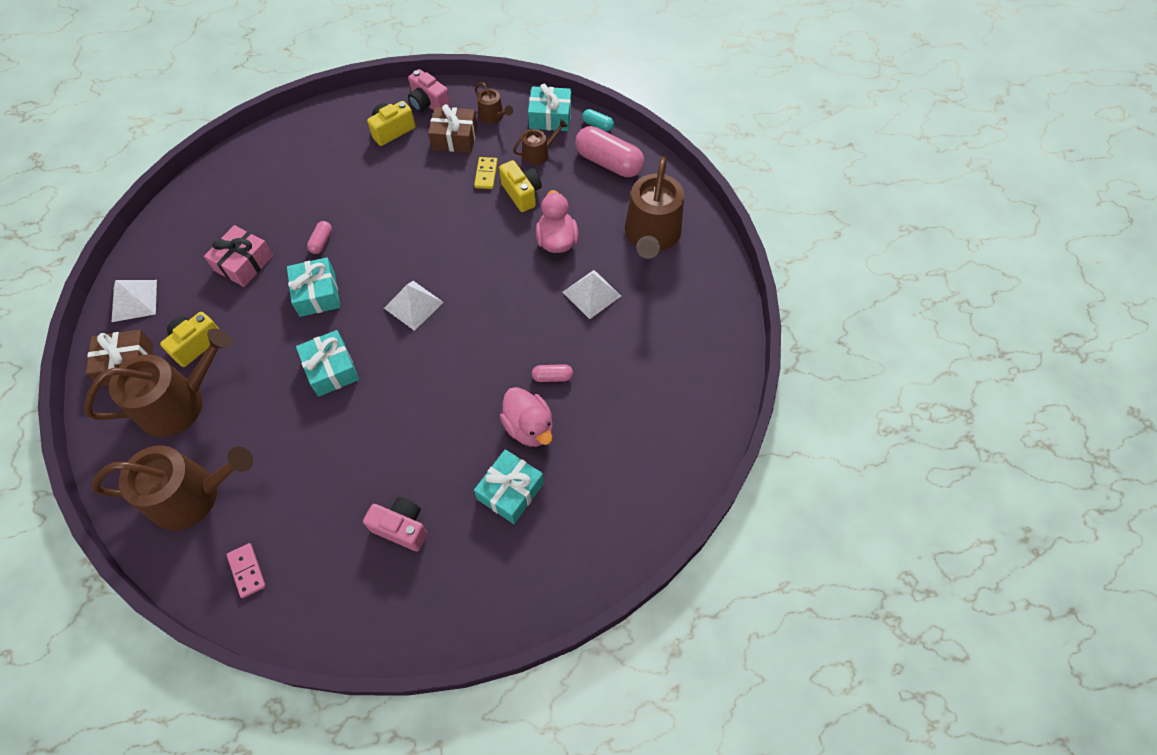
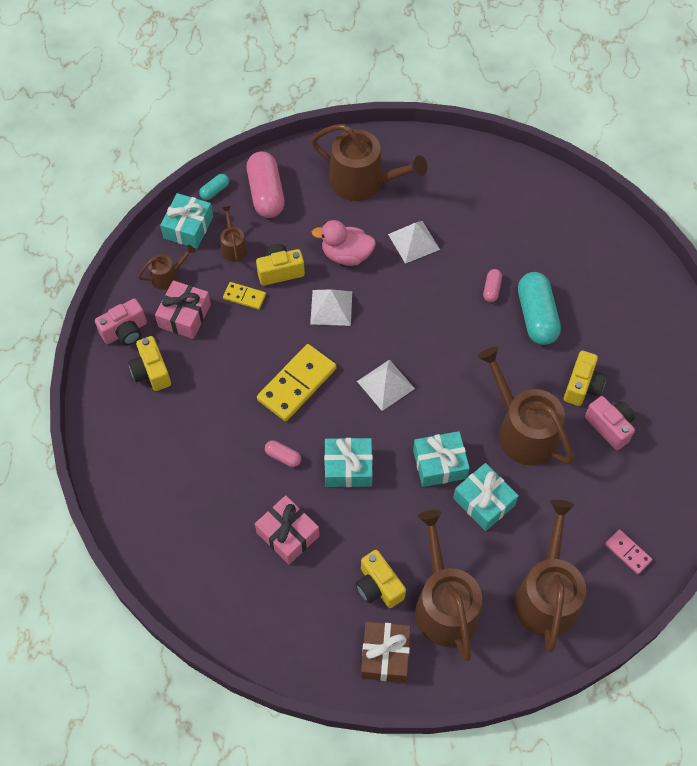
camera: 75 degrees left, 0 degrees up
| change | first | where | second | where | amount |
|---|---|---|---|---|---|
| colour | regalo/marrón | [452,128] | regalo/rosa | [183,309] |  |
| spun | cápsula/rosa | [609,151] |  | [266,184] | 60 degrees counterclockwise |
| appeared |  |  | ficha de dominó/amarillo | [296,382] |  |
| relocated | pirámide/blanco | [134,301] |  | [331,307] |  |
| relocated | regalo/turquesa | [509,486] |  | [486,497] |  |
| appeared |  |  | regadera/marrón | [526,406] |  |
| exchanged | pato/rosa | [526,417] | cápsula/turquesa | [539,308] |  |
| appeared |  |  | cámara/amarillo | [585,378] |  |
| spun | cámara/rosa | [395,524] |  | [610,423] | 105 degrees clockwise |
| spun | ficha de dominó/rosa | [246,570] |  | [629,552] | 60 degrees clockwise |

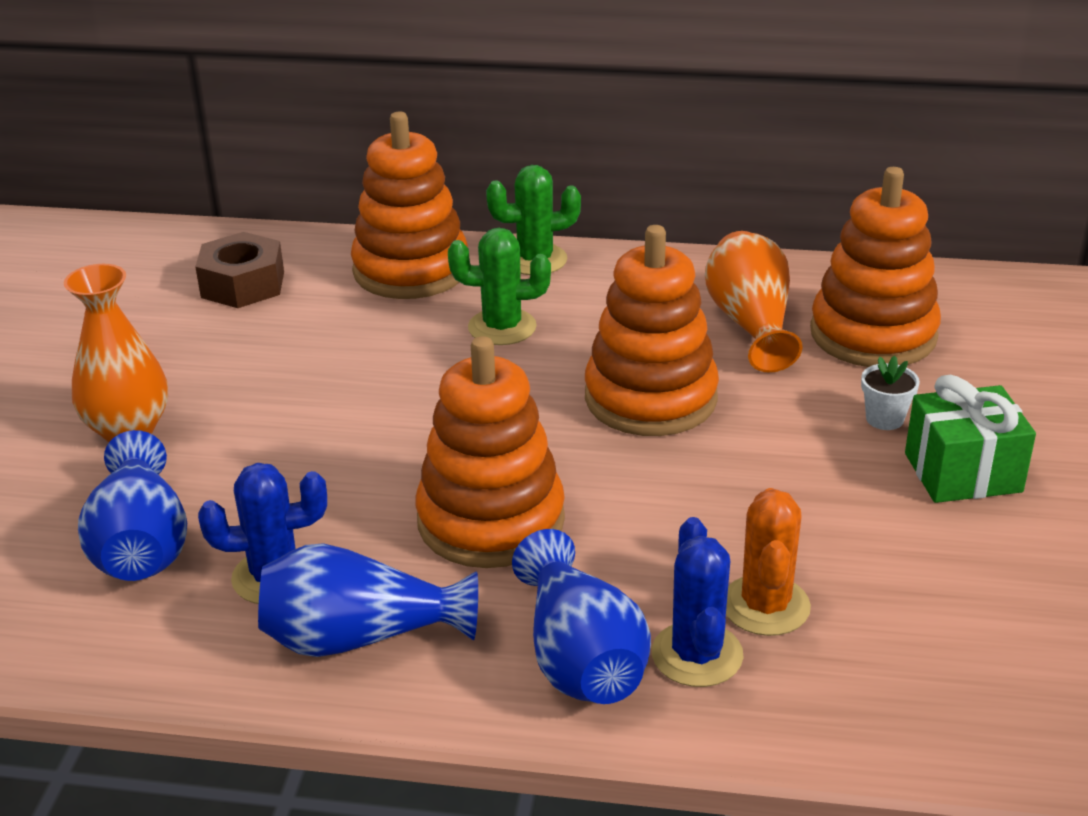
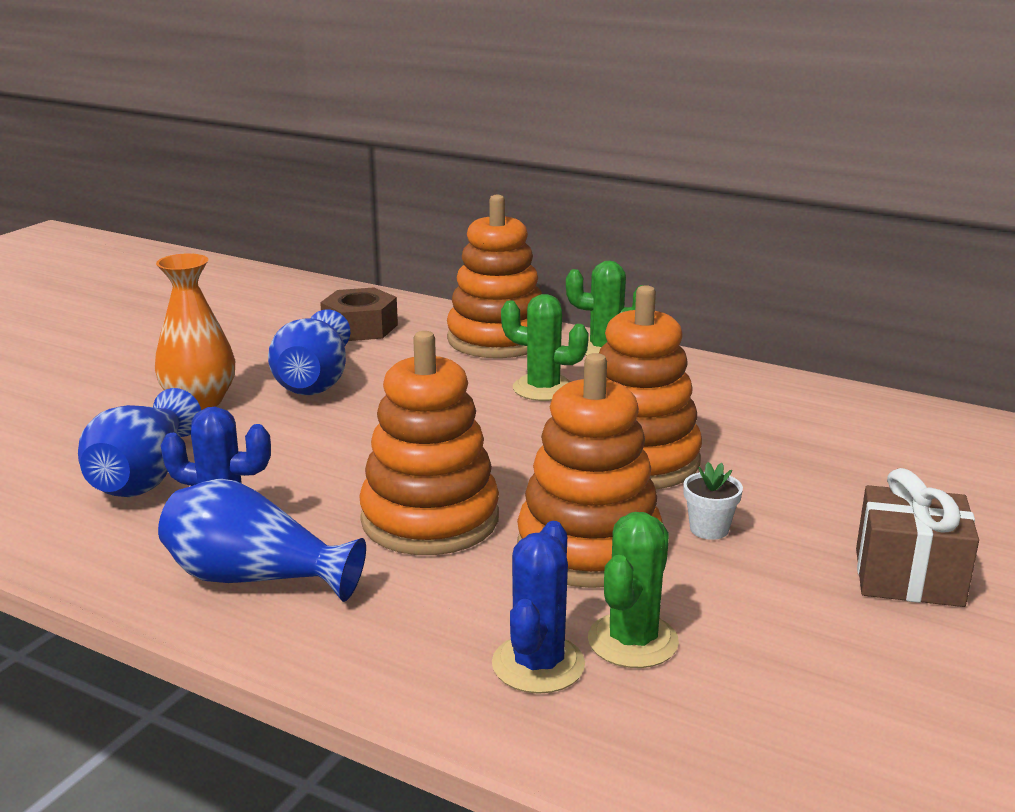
camera: 20 degrees right, 10 degrees down
| change | first | where | second | where | amount |
|---|---|---|---|---|---|
| relocated | florero/azul | [581,616] |  | [309,352] |  |
| relocated | juguete apilable/naranja | [875,267] |  | [590,470] |  |
| colour | cactus/naranja | [768,562] | cactus/verde | [633,590] |  |
| relocated | maceta/blanco | [890,393] |  | [713,501] |  |
| colour | regalo/verde | [970,438] | regalo/marrón | [917,537] |  |
| missing | florero/naranja | [754,302] |  |  |  |

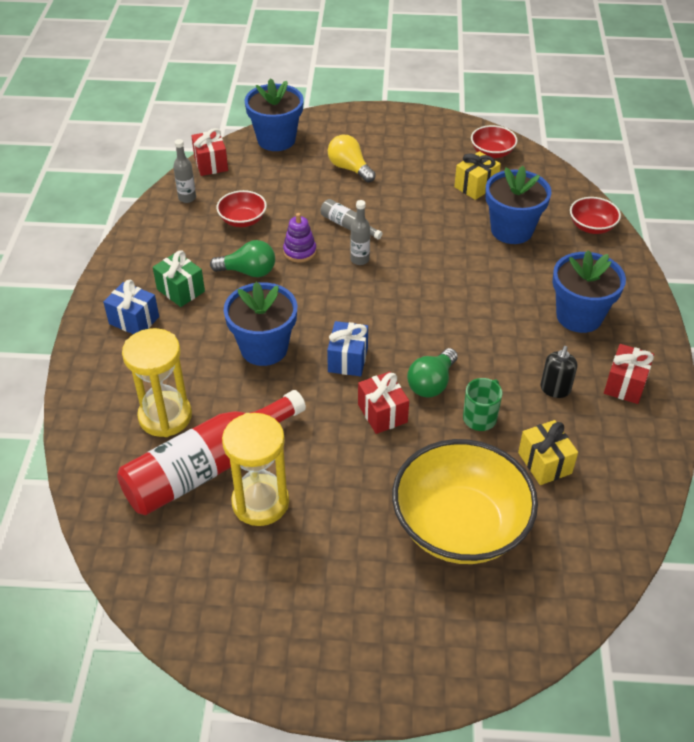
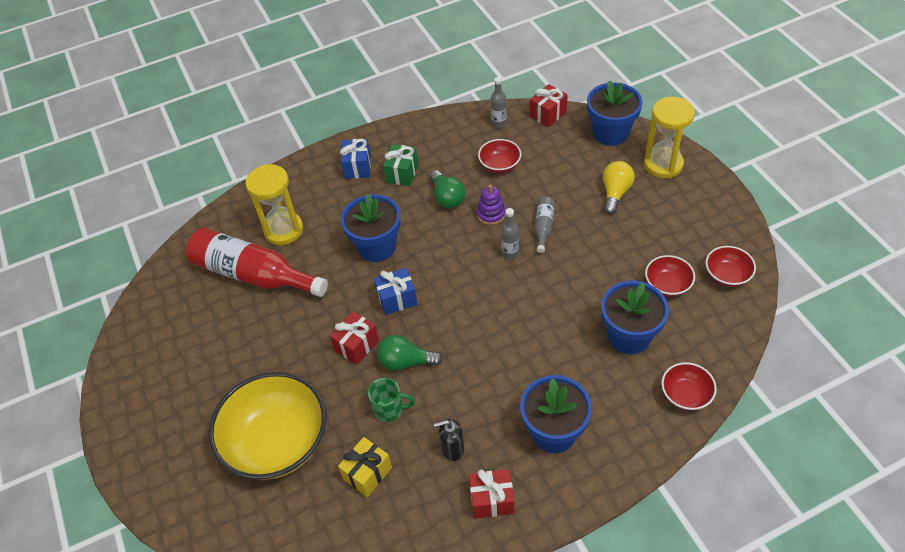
camera: 65 degrees right, 5 degrees up
| change | first | where | second | where | amount |
|---|---|---|---|---|---|
| relocated | reloj de arena/amarillo | [255,469] |  | [669,137] |  |
| exchanged | regalo/amarillo | [477,175] | cuenco/rojo | [670,276] |  |

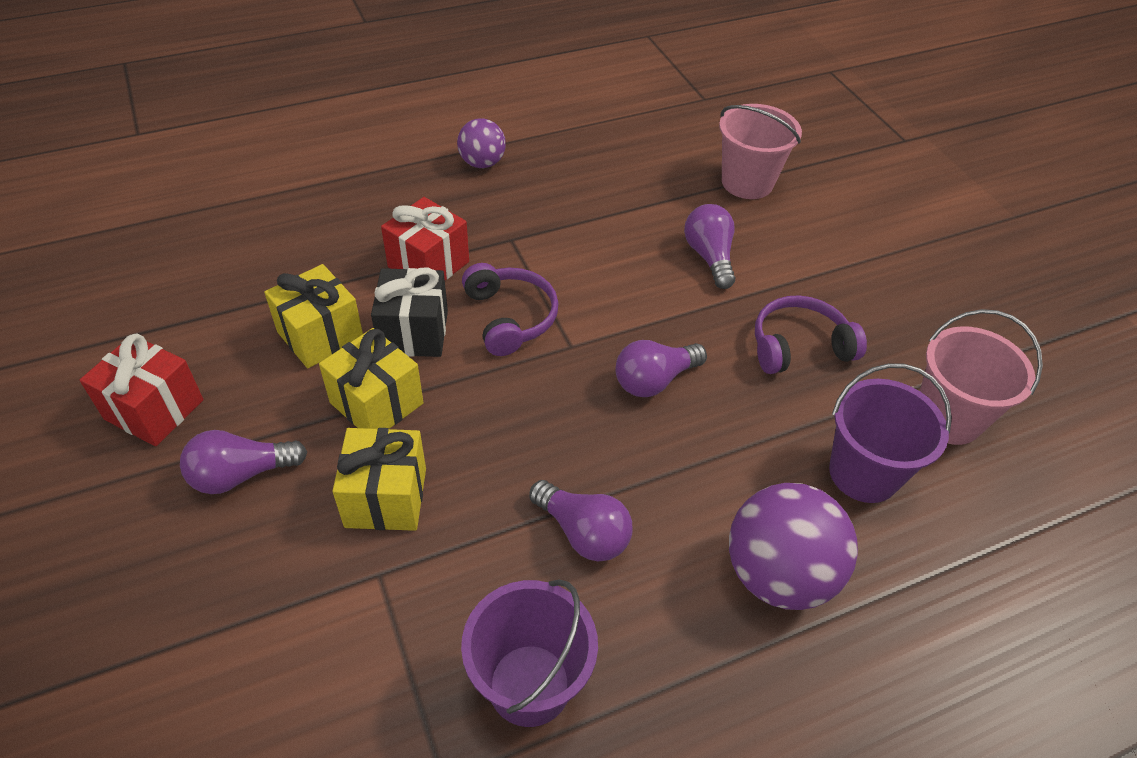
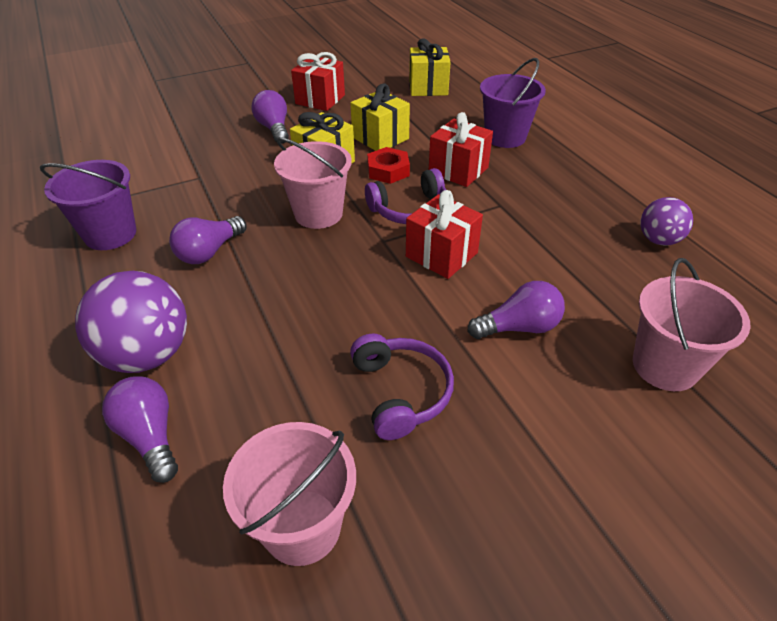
camera: 90 degrees right, 5 degrees down
| change | first | where | second | where | amount |
|---|---|---|---|---|---|
| relocated | bombilla/morado | [661,368] |  | [140,429] |  |
| appeared |  |  | balde/rosa | [313,183] |  |
| exchanged | regalo/negro | [409,312] | tuerca/rojo | [388,165] |  |
| appeared |  |  | regalo/rojo | [444,234] |  |
| relocated | regalo/amarillo | [379,479] |  | [430,67] |  |
| relocated | balde/morado | [890,433] |  | [513,103] |  |
| relocated | pelota/morado | [481,143] |  | [666,221] |  |

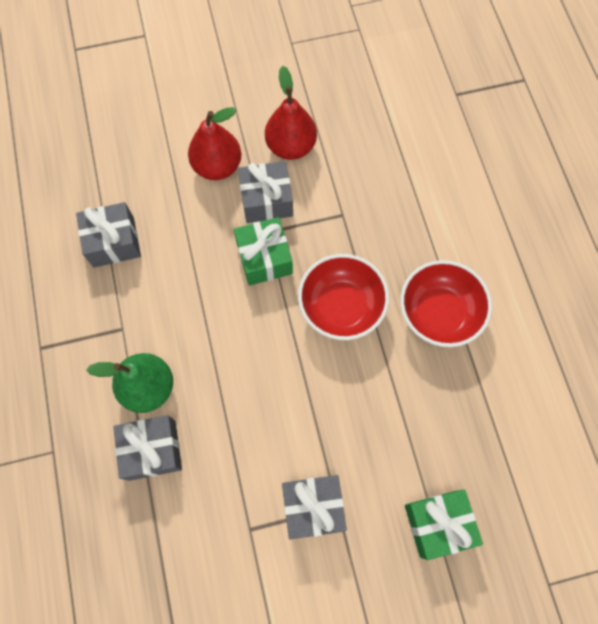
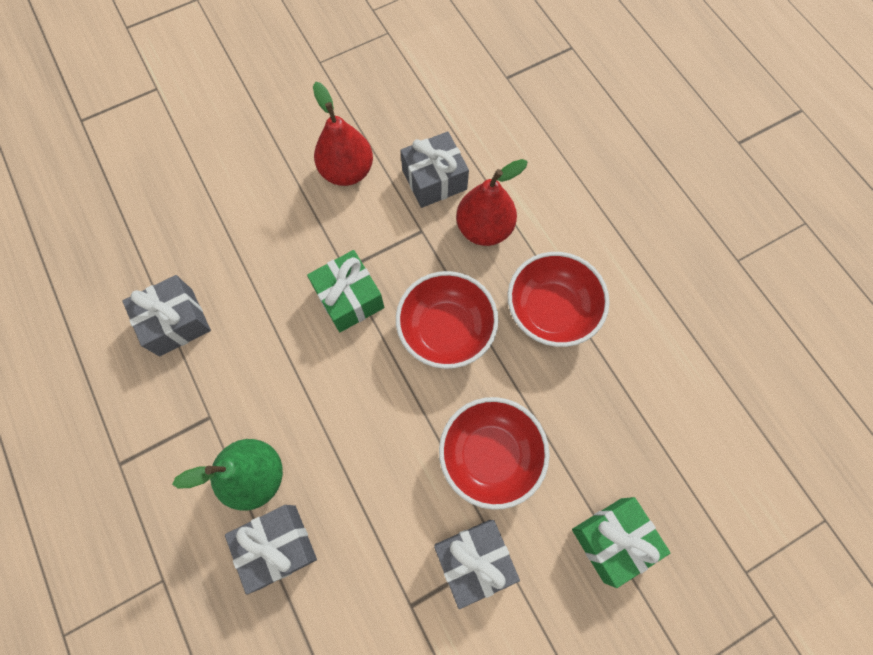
camera: 15 degrees left, 0 degrees up
| change | first | where | second | where | amount |
|---|---|---|---|---|---|
| relocated | regalo/gris | [265,192] |  | [434,170] |  |
| appeared |  |  | cuenco/rojo | [494,453] |  |
| relocated | pera/rojo | [214,143] |  | [492,202] |  |

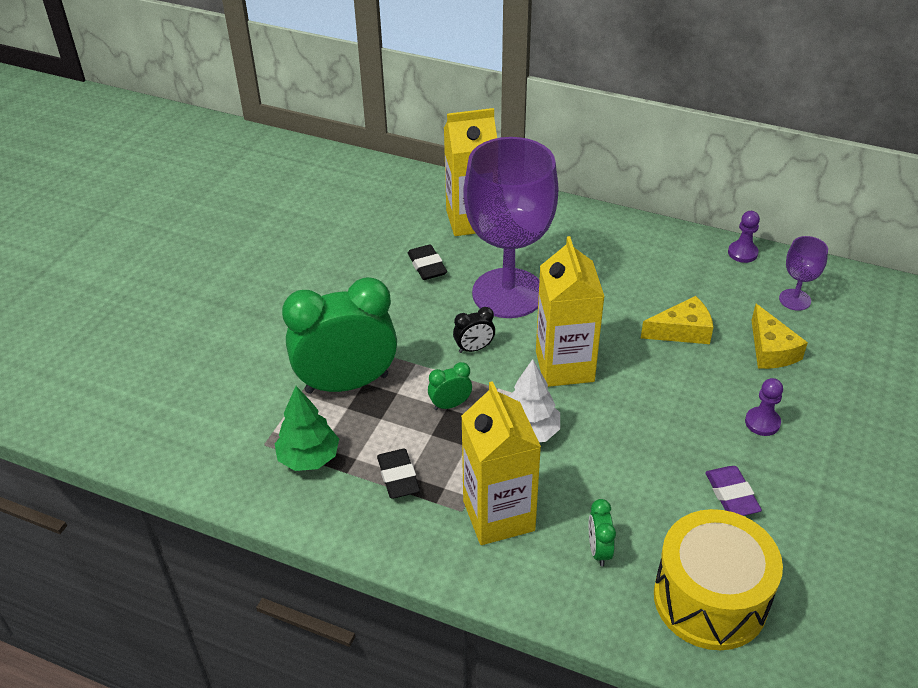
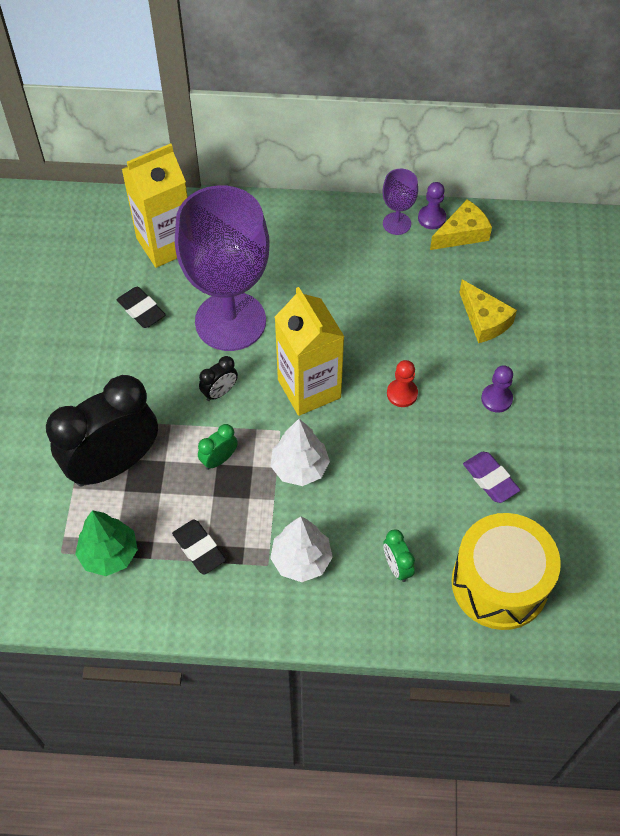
camera: 20 degrees left, 15 degrees up
| change | first | where | second | where | amount |
|---|---|---|---|---|---|
| colour | despertador/verde | [339,335] | despertador/negro | [102,431] |  |
| exchanged | cartón de leche/amarillo | [501,463] | árbol/blanco | [301,549] |  |
| relocated | copa/morado | [803,273] |  | [400,202] |  |
| appeared |  |  | peón/rojo | [402,383] |  |
| relocated | queso/amarillo | [677,320] |  | [461,224] |  |

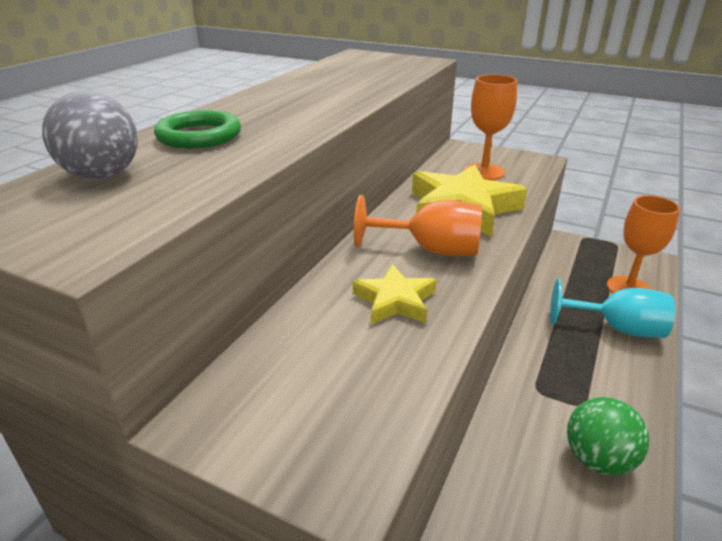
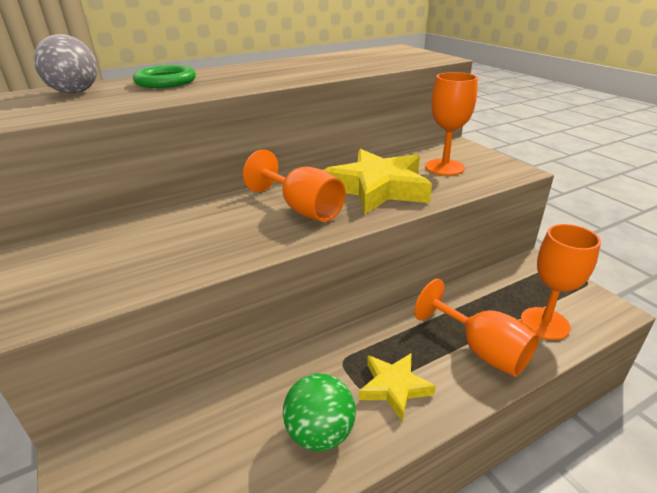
camera: 35 degrees right, 0 degrees up
| change | first | where | second | where | amount |
|---|---|---|---|---|---|
| relocated | estrella/amarillo | [394,294] |  | [397,387] |  |
| colour | copa/turquesa | [612,308] | copa/naranja | [477,328] |  |

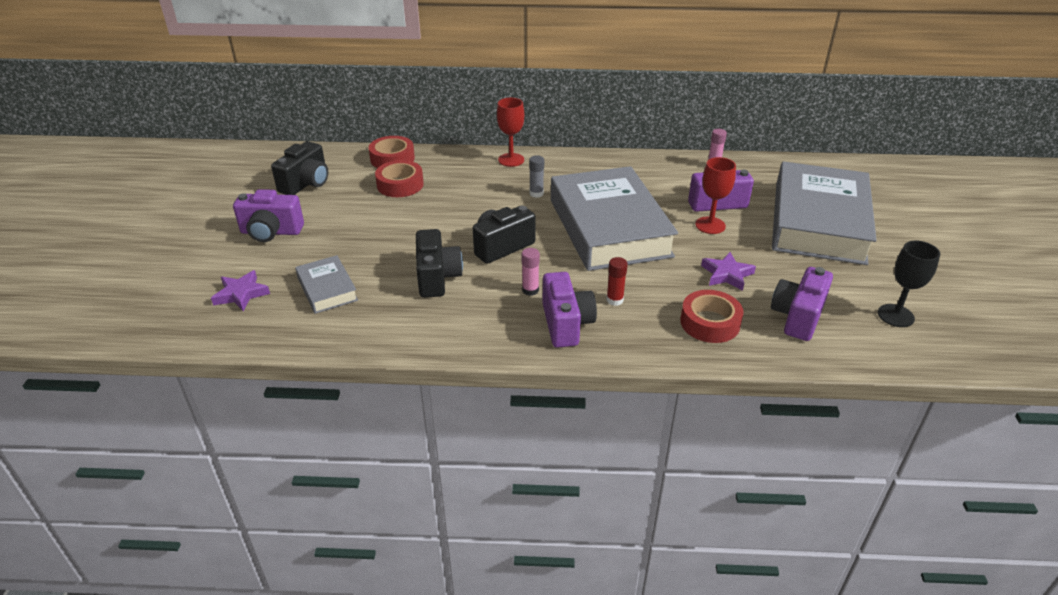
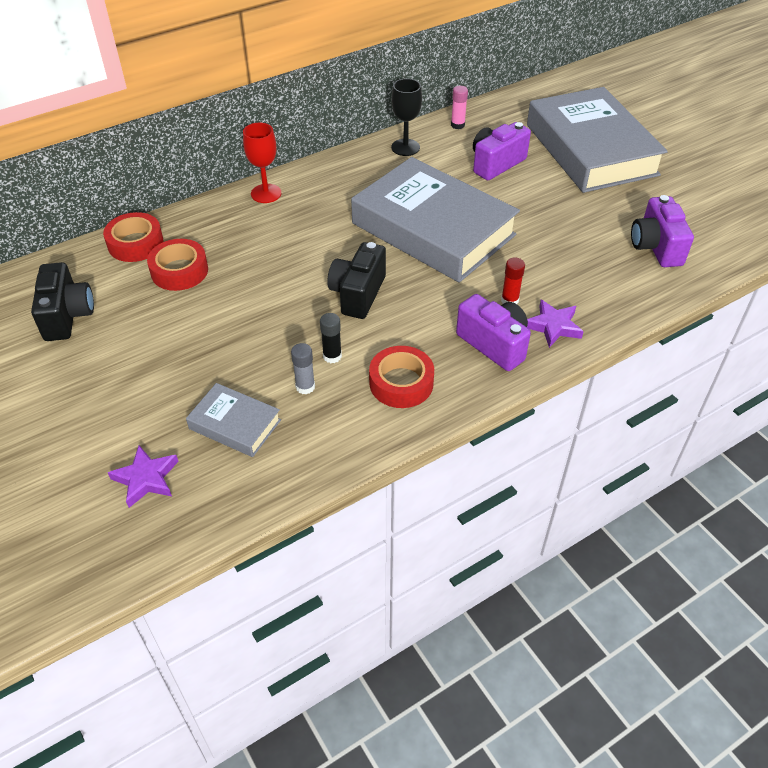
camera: 35 degrees left, 10 degrees up
| change | first | where | second | where | amount |
|---|---|---|---|---|---|
| relocated | barra de pegamento/gris | [536,176] |  | [303,368] |  |
| exchanged | cámara/negro | [439,263] | barra de pegamento/negro | [331,338] |  |
| relocated | cinta adhesiva/rojo | [712,316] |  | [401,377] |  |
| relocated | copa/negro | [909,284] |  | [406,117] |  |
| relocated | estrella/morado | [728,271] |  | [555,324] |  |
| missing | cámara/morado | [268,215] |  |  |  |
| missing | barra de pegamento/rosa | [531,272] |  |  |  |
| missing | copa/rojo | [715,195] |  |  |  |

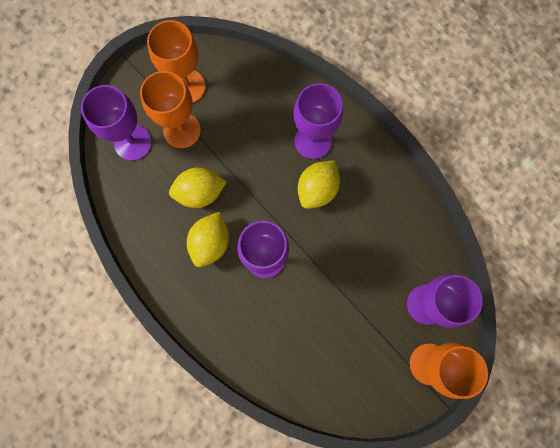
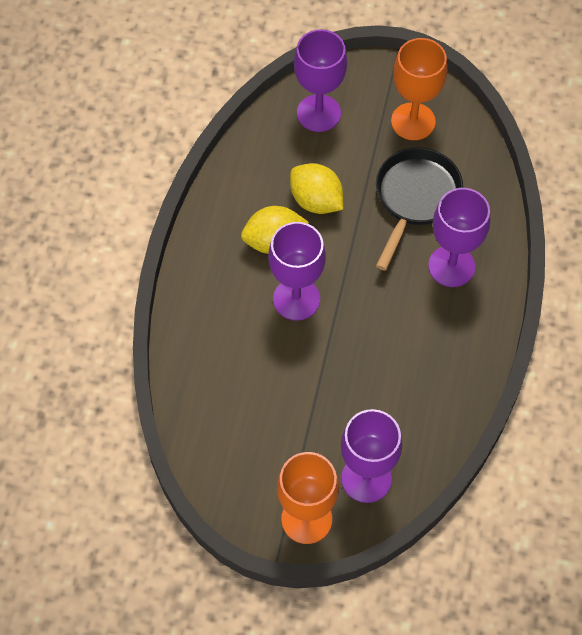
camera: 55 degrees right, 15 degrees down
| change | first | where | second | where | amount |
|---|---|---|---|---|---|
| appeared |  |  | sartén/negro | [419,209] |  |
| missing | copa/naranja | [170,109] |  |  |  |
| missing | limón/amarillo | [319,184] |  |  |  |

